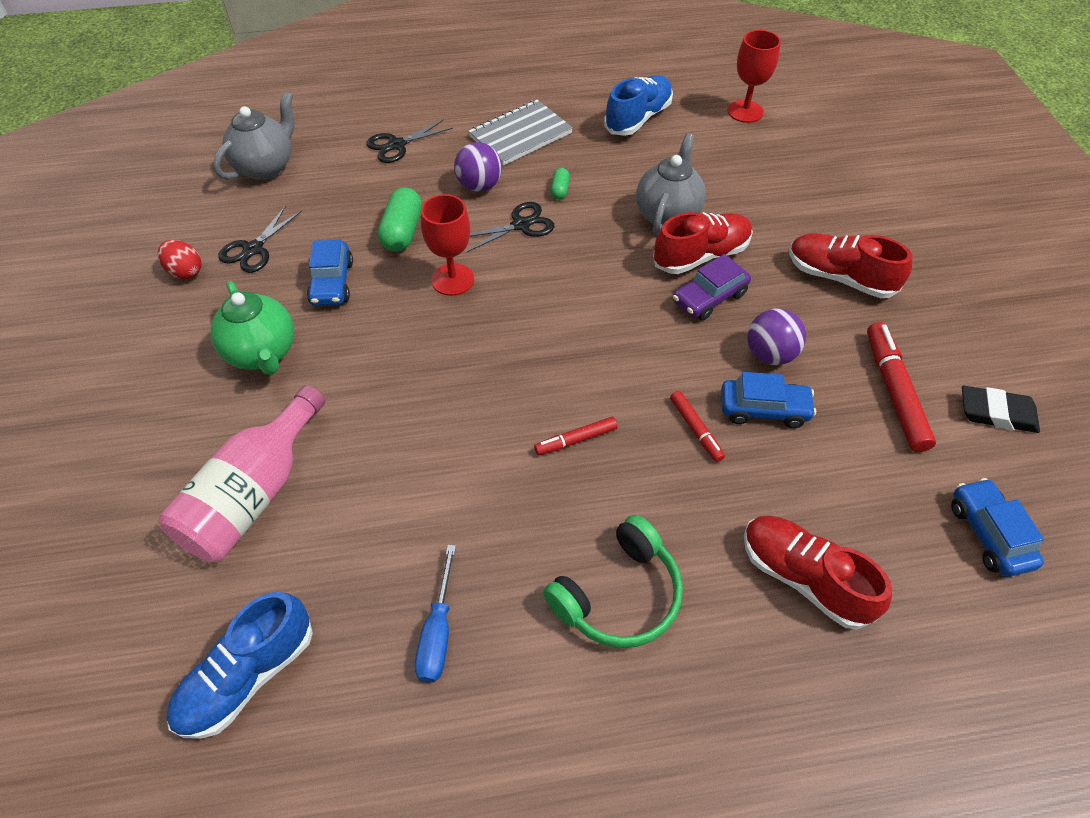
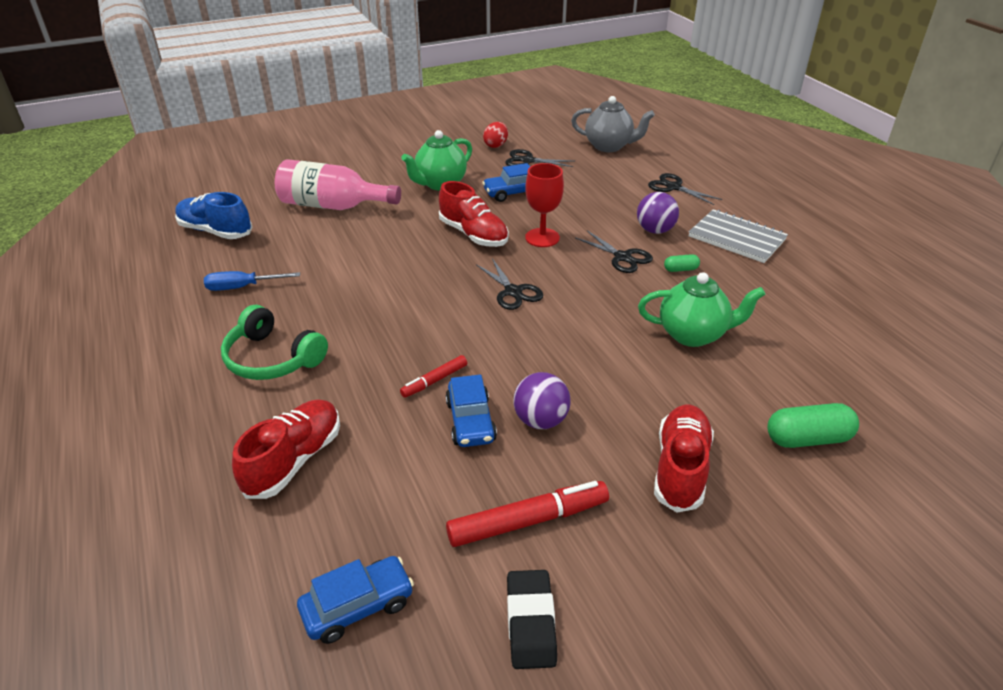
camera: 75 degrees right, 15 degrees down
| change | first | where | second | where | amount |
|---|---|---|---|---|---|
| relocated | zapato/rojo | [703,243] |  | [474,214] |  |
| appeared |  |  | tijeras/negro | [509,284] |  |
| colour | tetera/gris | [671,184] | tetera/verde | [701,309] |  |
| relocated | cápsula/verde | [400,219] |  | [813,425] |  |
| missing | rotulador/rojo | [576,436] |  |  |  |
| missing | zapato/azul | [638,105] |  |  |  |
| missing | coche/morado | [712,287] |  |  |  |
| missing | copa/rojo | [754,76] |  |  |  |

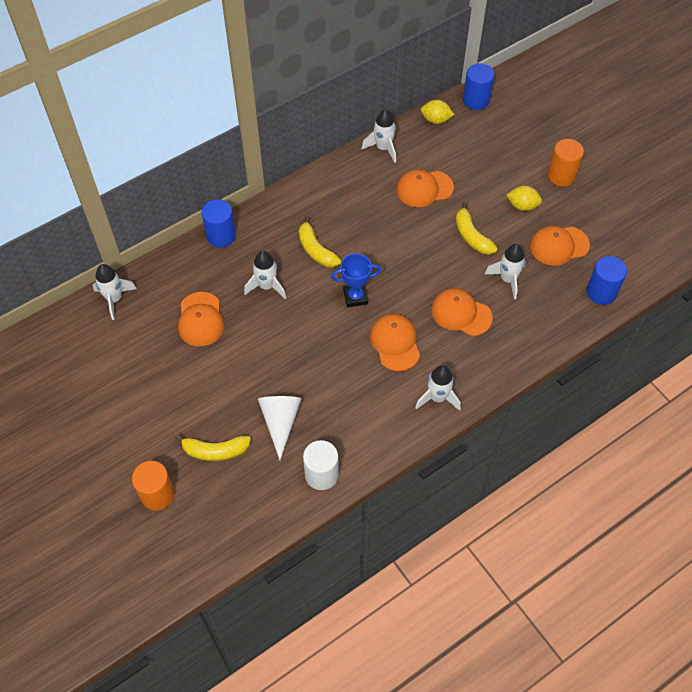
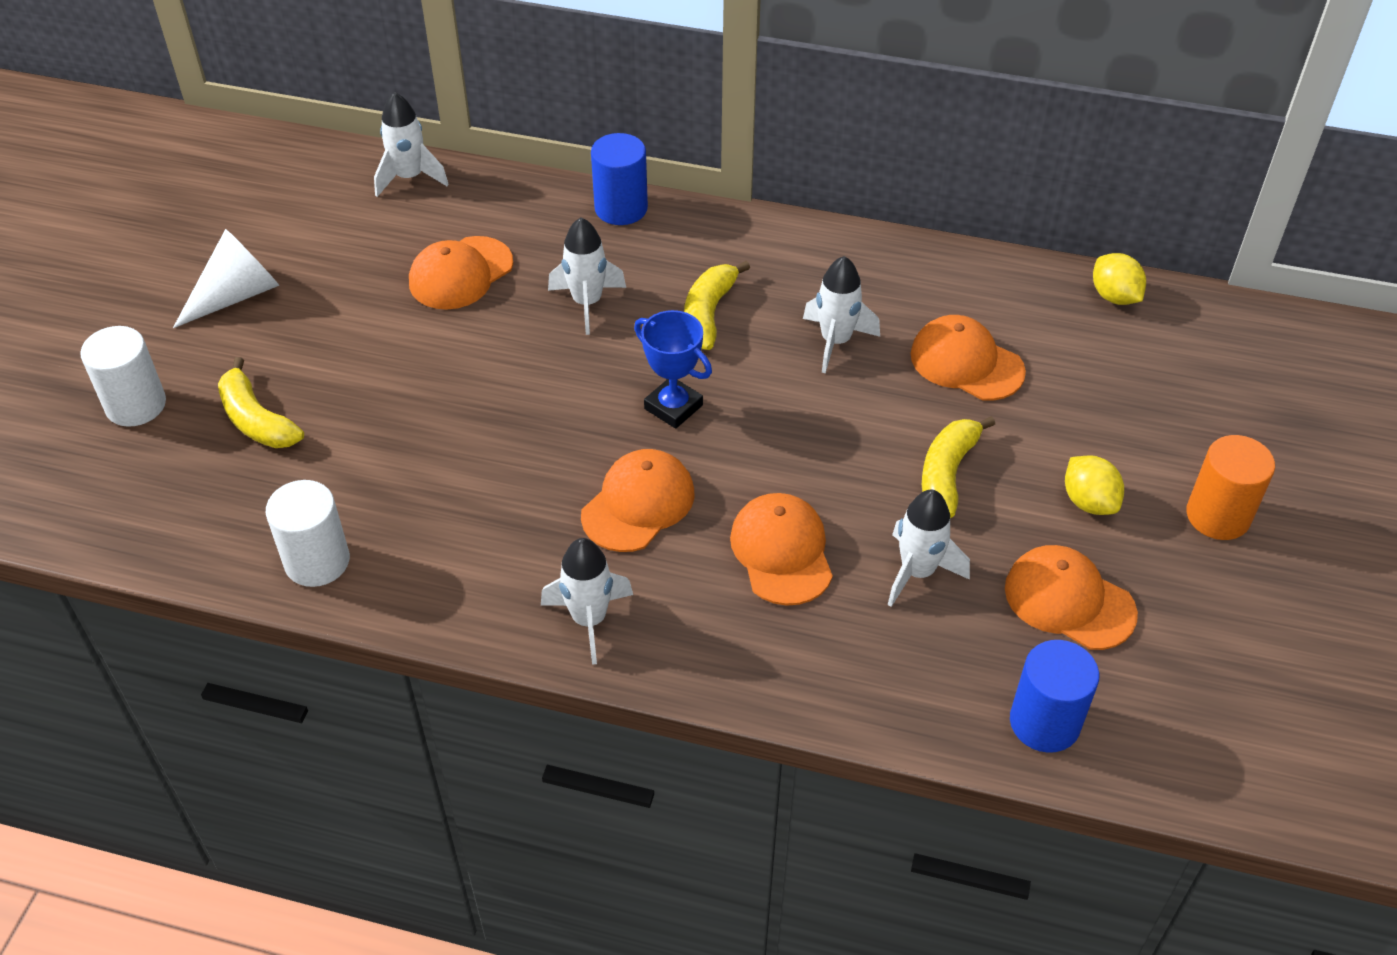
camera: 50 degrees right, 10 degrees down
| change | first | where | second | where | amount |
|---|---|---|---|---|---|
| colour | cilindro/naranja | [153,486] | cilindro/blanco | [123,376] |  |
| relocated | cono/blanco | [280,428] |  | [226,278] |  |
| relocated | cohete/blanco | [379,136] |  | [841,314] |  |
| missing | cilindro/azul | [478,86] |  |  |  |

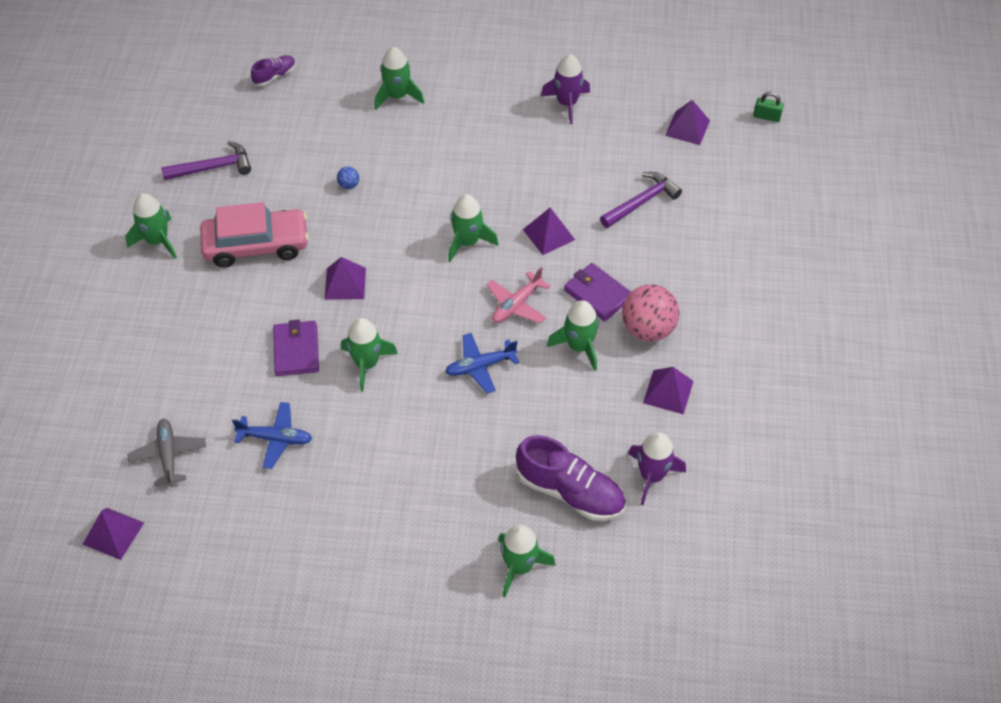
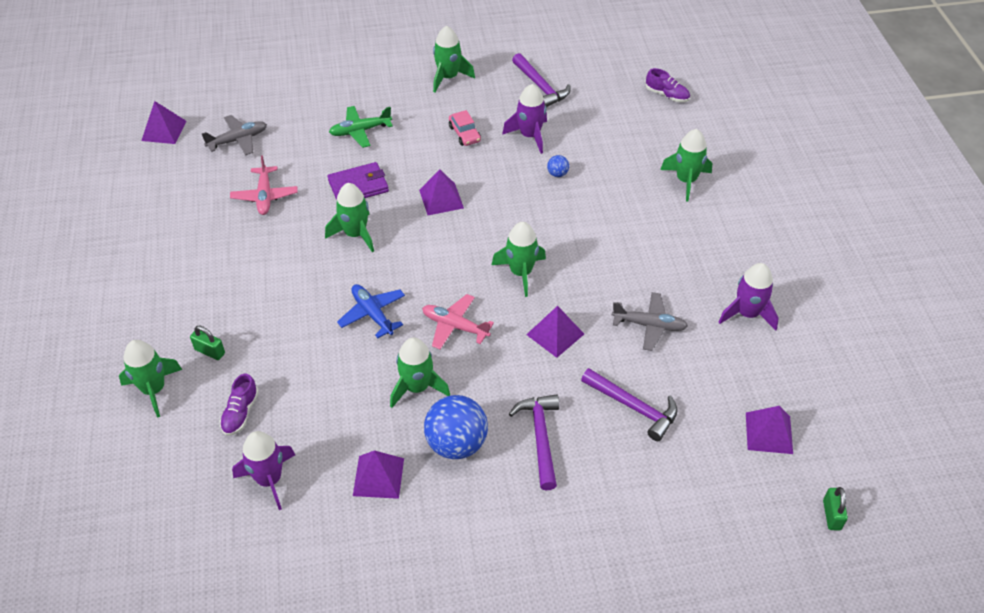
camera: 75 degrees right, 5 degrees down
| change | first | where | second | where | amount |
|---|---|---|---|---|---|
| appeared |  |  | candado/verde | [207,343] |  |
| size | zapato/morado | [571,478] |  | [239,405] | x0.53 |
| colour | avión/azul | [272,435] | avión/rosa | [264,185] |  |
| appeared |  |  | avión/verde | [361,127] |  |
| colour | pelota/rosa | [650,313] | pelota/azul | [456,427] |  |
| size | coche/rosa | [254,235] |  | [465,128] | x0.46 |
| appeared |  |  | cohete/morado | [524,119] |  |
| appeared |  |  | martillo/morado | [534,442] |  |
| appeared |  |  | avión/gris | [650,321] |  |
| missing | cartera/morado | [597,292] |  |  |  |

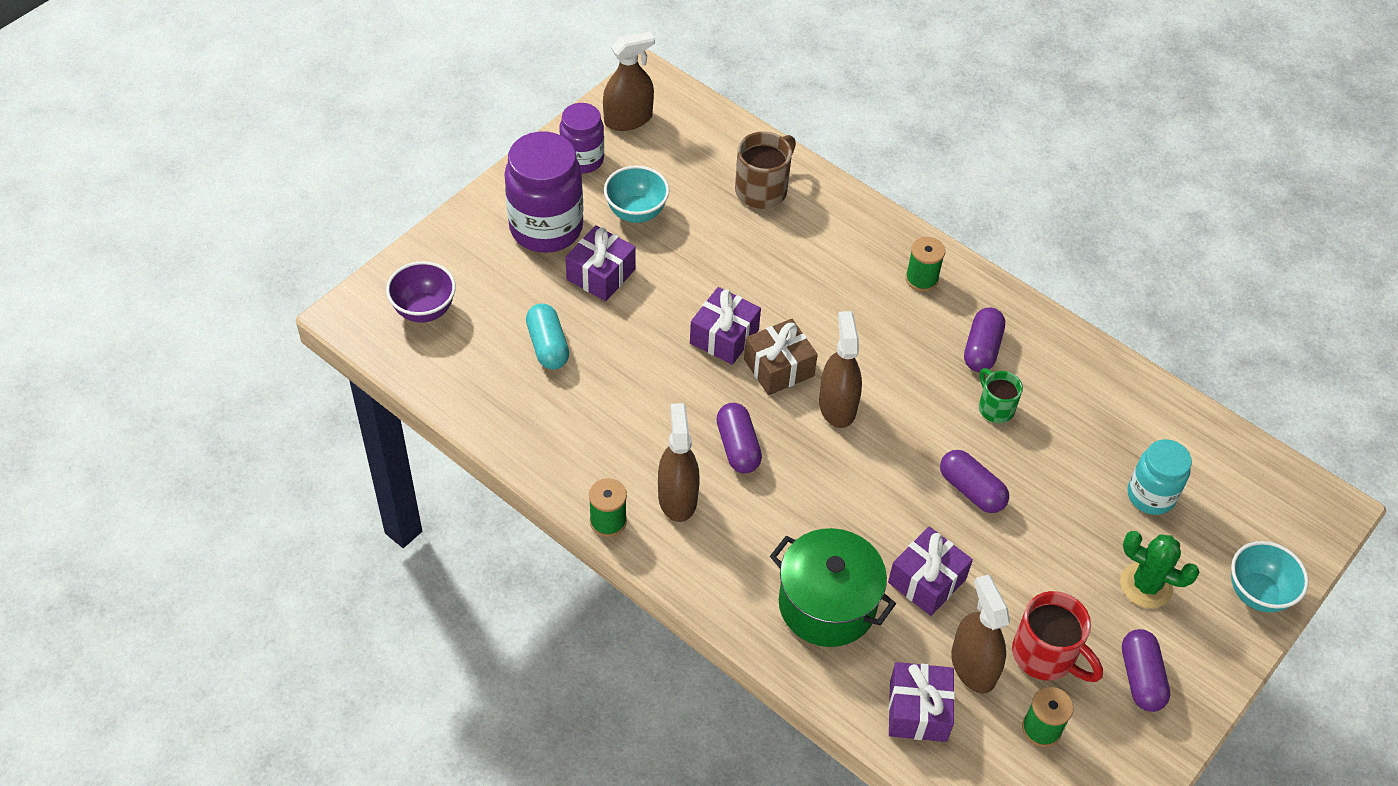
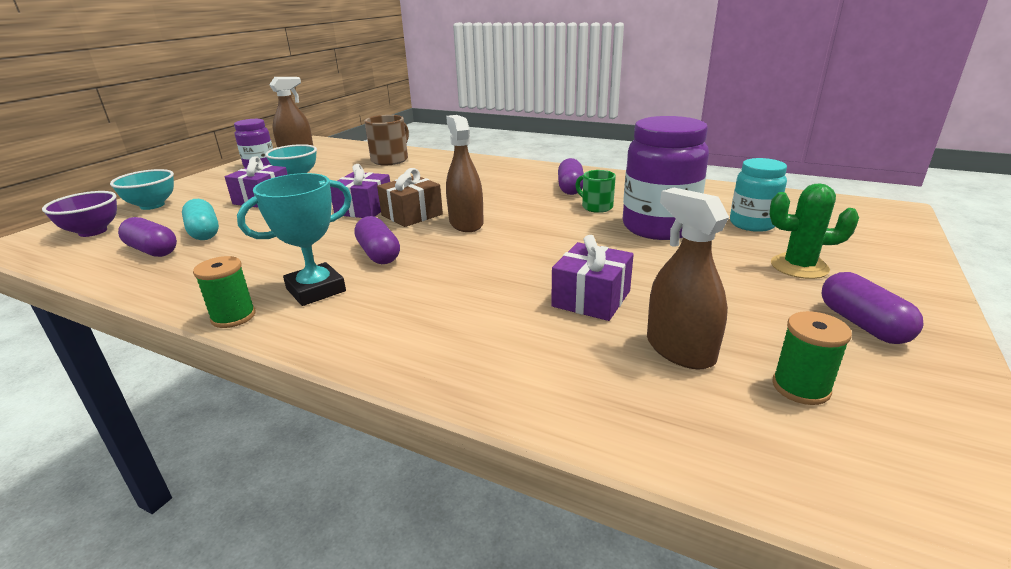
camera: 10 degrees left, 25 degrees down
| change | first | where | second | where | amount |
|---|---|---|---|---|---|
| relocated | cuenco/turquesa | [1270,576] |  | [142,189] |  |
| relocated | cápsula/morado | [974,481] |  | [147,237] |  |
| exchanged | pulverizador/marrón | [679,462] | trofeo/turquesa | [294,239] |  |
| relocated | tarro/morado | [543,192] |  | [666,178] |  |
| missing | olla/verde | [833,587] |  |  |  |
| missing | regalo/morado | [922,702] |  |  |  |
| missing | carrete/verde | [925,264] |  |  |  |
| missing | taza/rojo | [1057,636] |  |  |  |

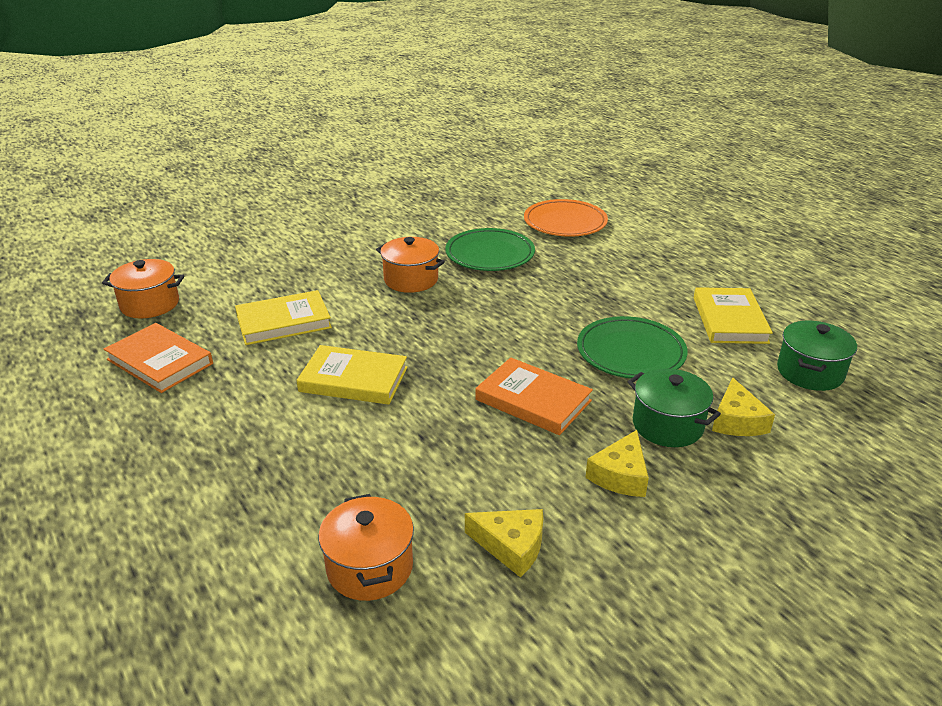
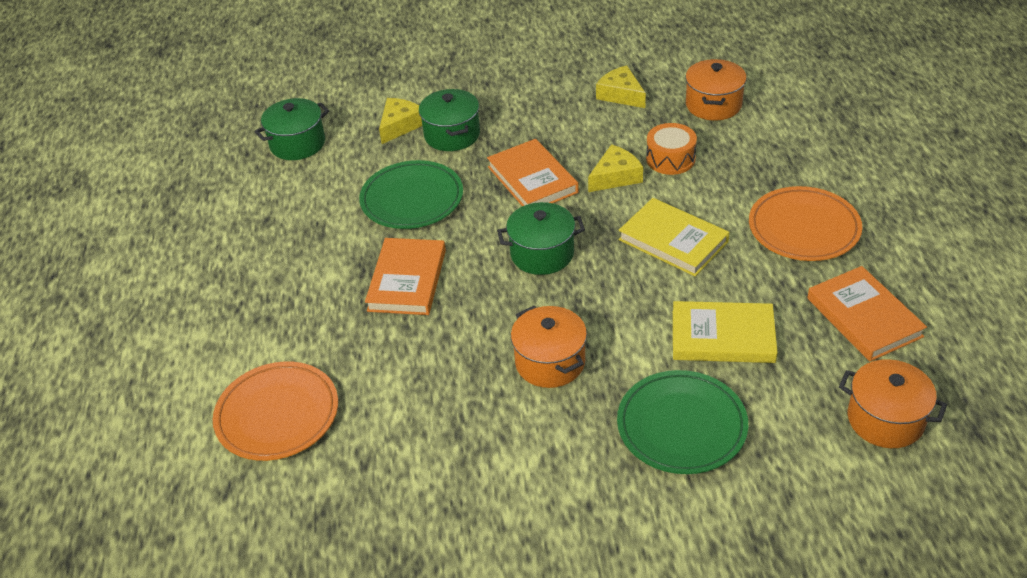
camera: 150 degrees left, 10 degrees up
| change | first | where | second | where | amount |
|---|---|---|---|---|---|
| appeared |  |  | libro/naranja | [405,276] |  |
| appeared |  |  | olla/verde | [541,238] |  |
| relocated | queso/amarillo | [617,463] |  | [615,168] |  |
| relocated | plato/verde | [490,249] |  | [682,422] |  |
| appeared |  |  | tambor/naranja | [671,149] |  |
| appeared |  |  | plato/naranja | [805,223] |  |
| missing | libro/amarillo | [733,315] |  |  |  |

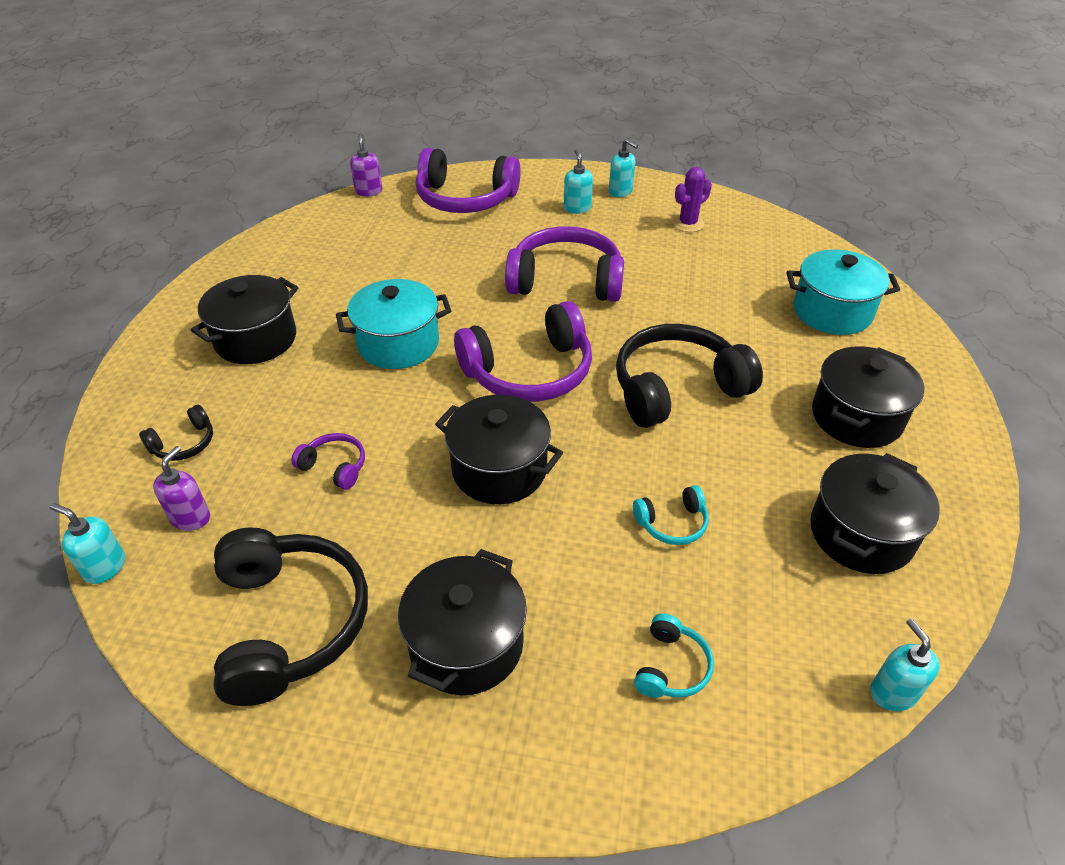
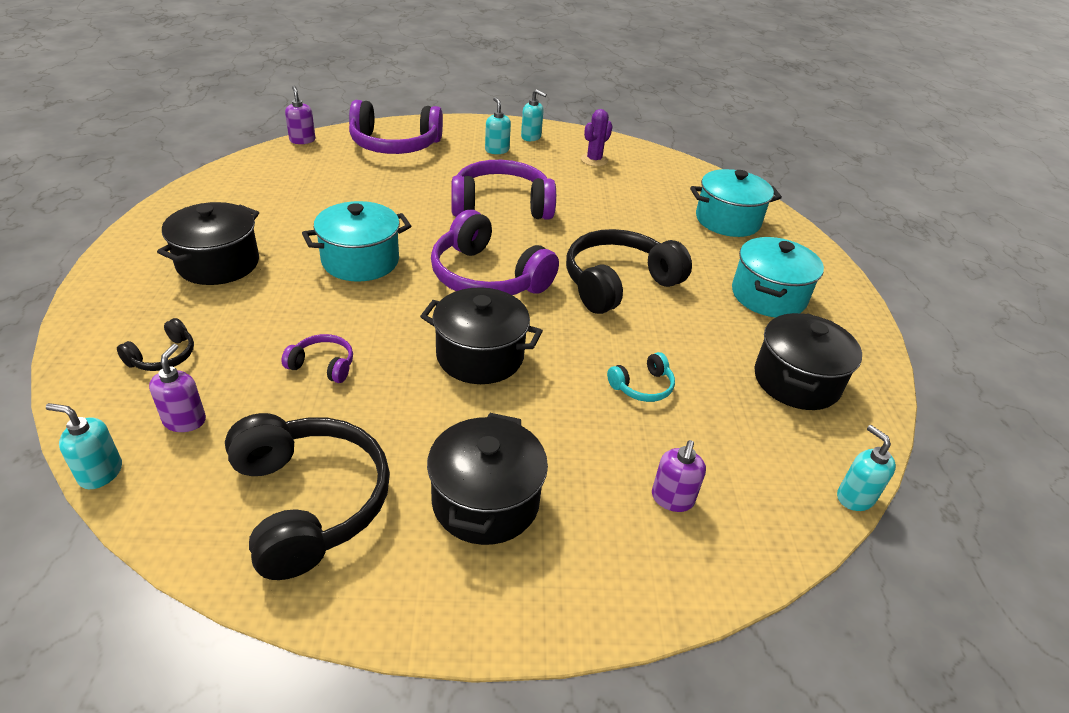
camera: 15 degrees left, 5 degrees down
| change | first | where | second | where | amount |
|---|---|---|---|---|---|
| spun | auriculares/morado | [523,351] |  | [495,252] | 75 degrees clockwise |
| exchanged | auriculares/turquesa | [674,655] | dispensador de jabón/morado | [679,476] |  |
| colour | olla/negro | [868,397] | olla/turquesa | [778,277] |  |

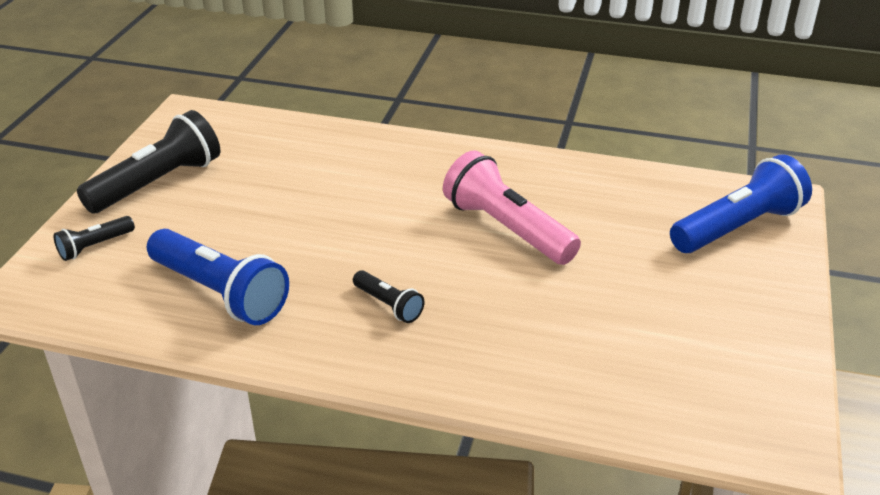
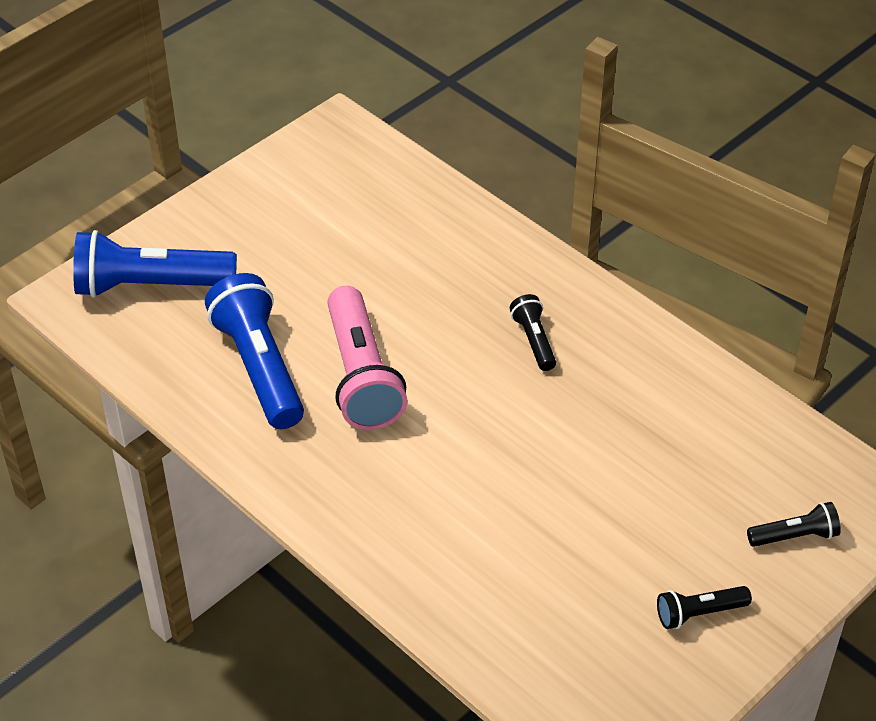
camera: 150 degrees left, 10 degrees up
| change | first | where | second | where | amount |
|---|---|---|---|---|---|
| relocated | lámpara de mano/azul | [218,277] |  | [254,351] |  |
| size | lámpara de mano/negro | [148,162] |  | [704,607] | x0.50 |

